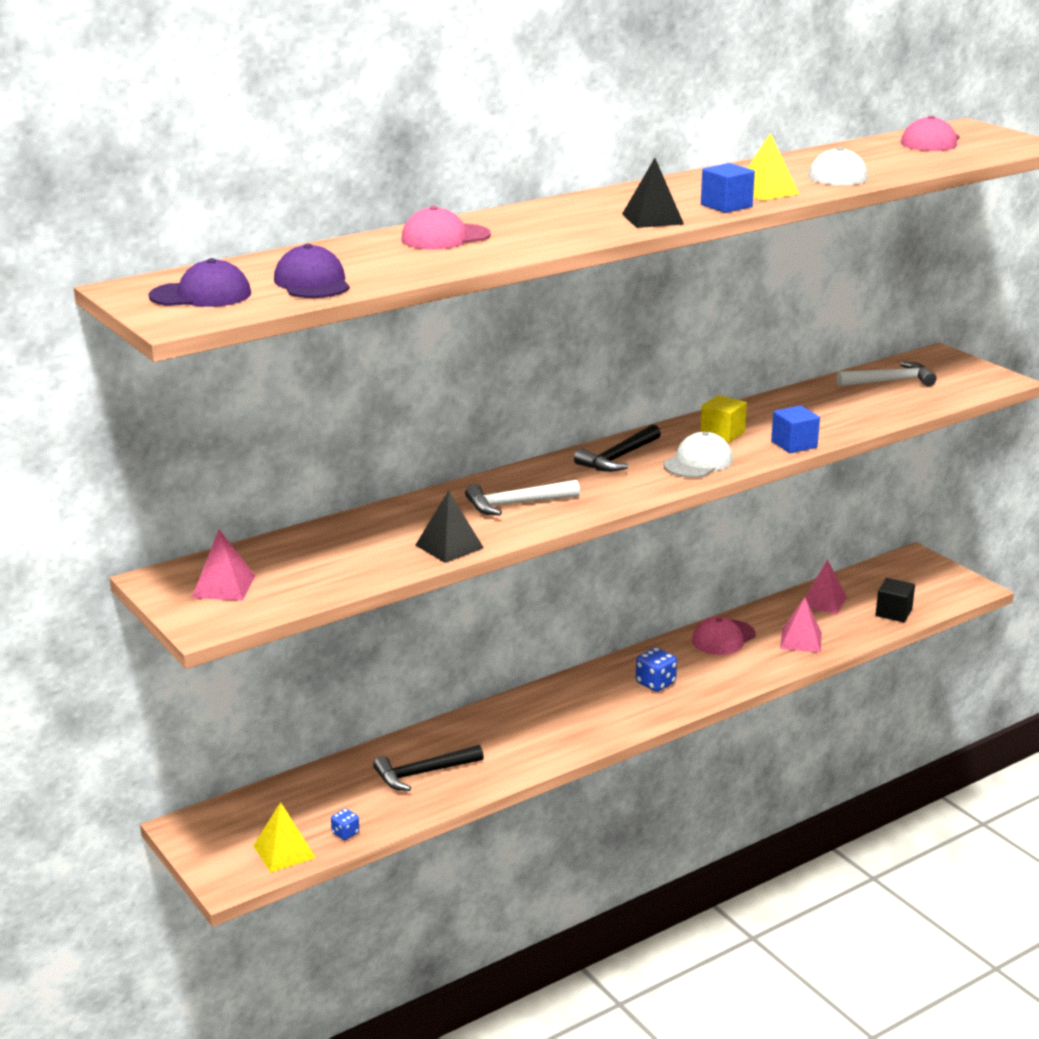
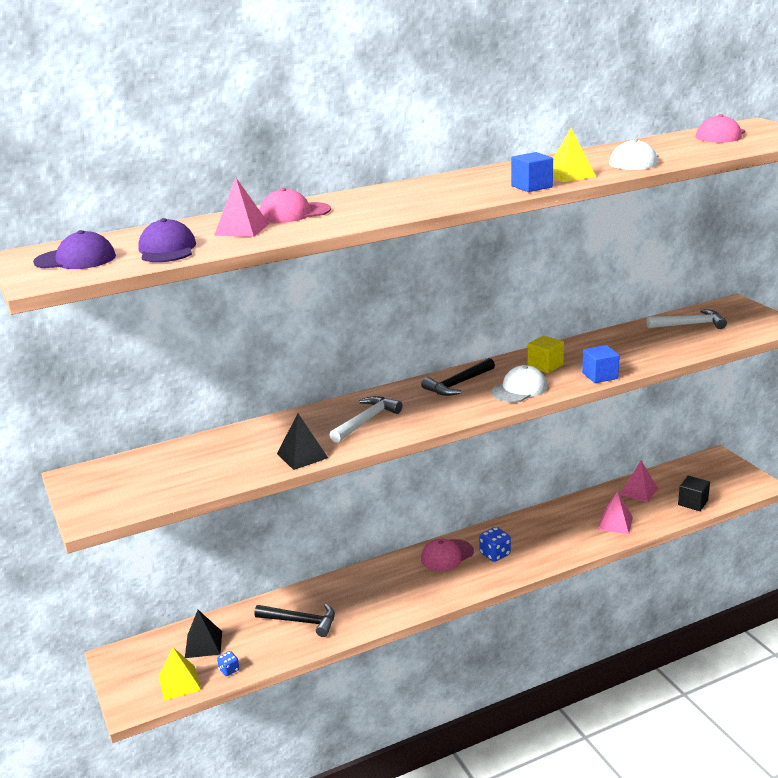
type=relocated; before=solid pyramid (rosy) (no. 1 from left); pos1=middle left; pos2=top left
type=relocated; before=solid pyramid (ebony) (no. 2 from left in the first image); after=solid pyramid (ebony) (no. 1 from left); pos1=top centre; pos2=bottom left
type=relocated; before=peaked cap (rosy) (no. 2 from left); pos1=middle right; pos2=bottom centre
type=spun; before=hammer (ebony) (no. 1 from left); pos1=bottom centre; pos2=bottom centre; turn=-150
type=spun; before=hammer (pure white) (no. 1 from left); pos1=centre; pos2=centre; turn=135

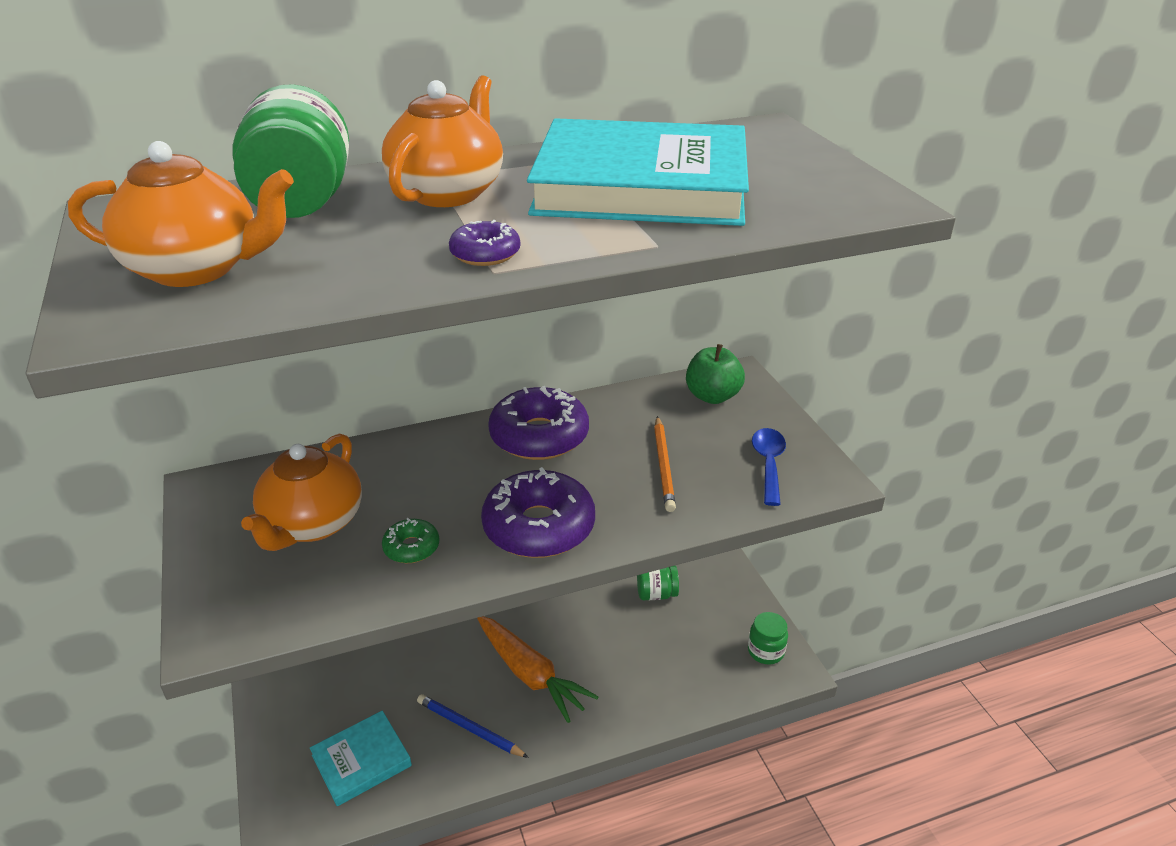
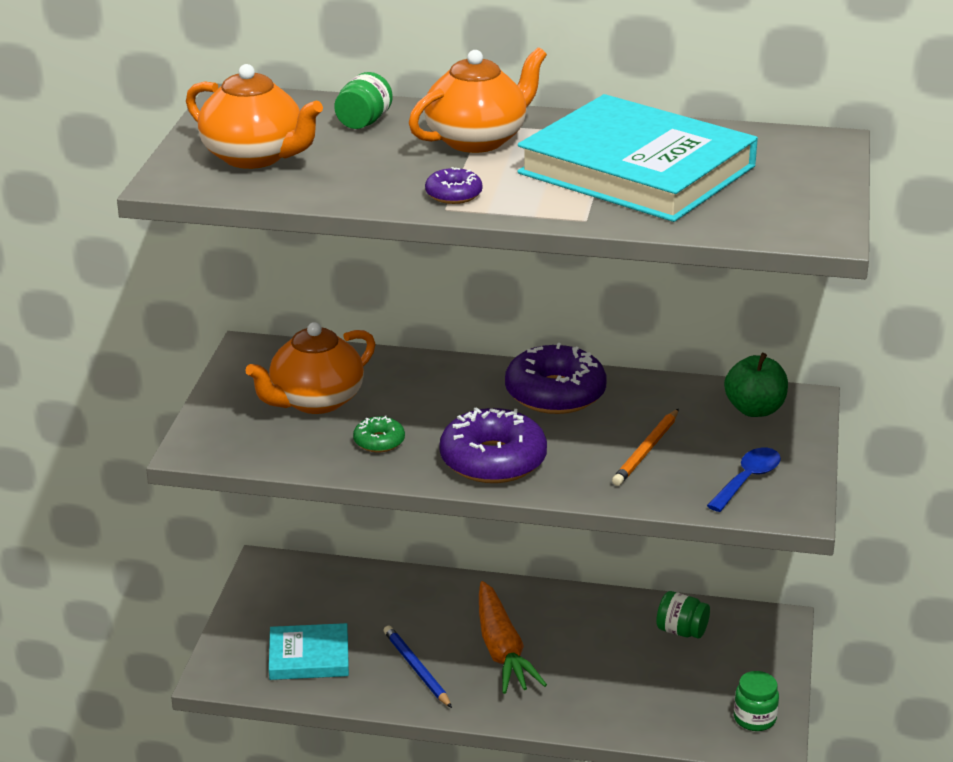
type=size; before=jar (leaf-green) (no. 1 from left); pos1=top left; pos2=top centre; scale=0.54

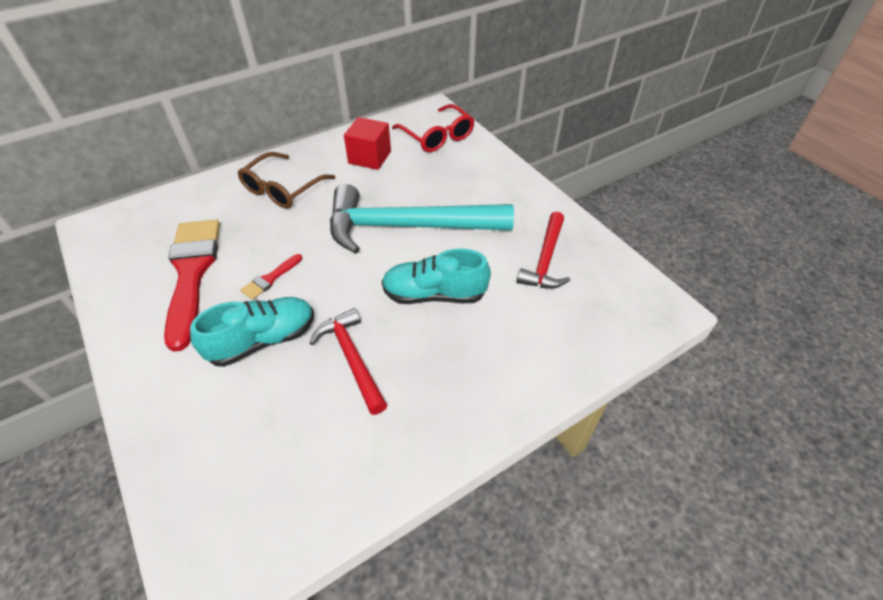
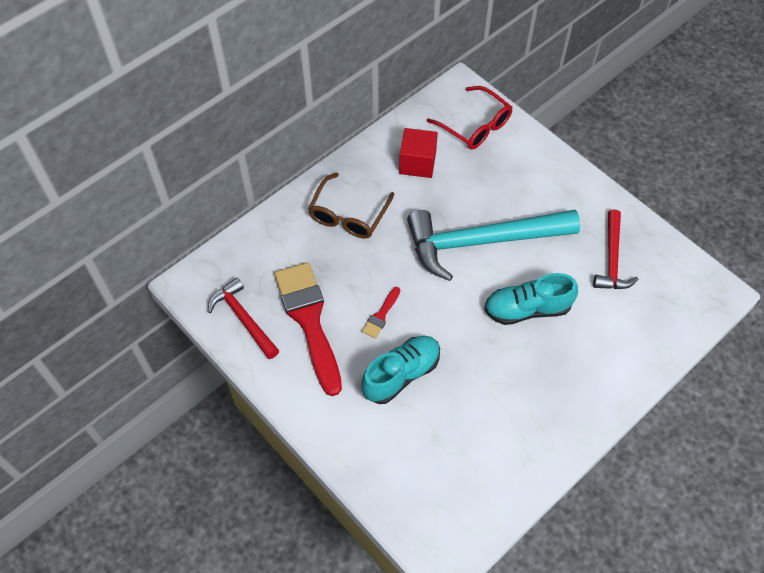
type=relocated; before=hammer (scarlet) (no. 1 from left); pos1=centre; pos2=middle left

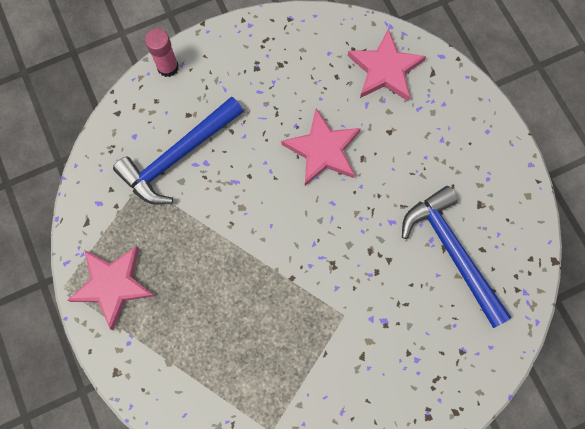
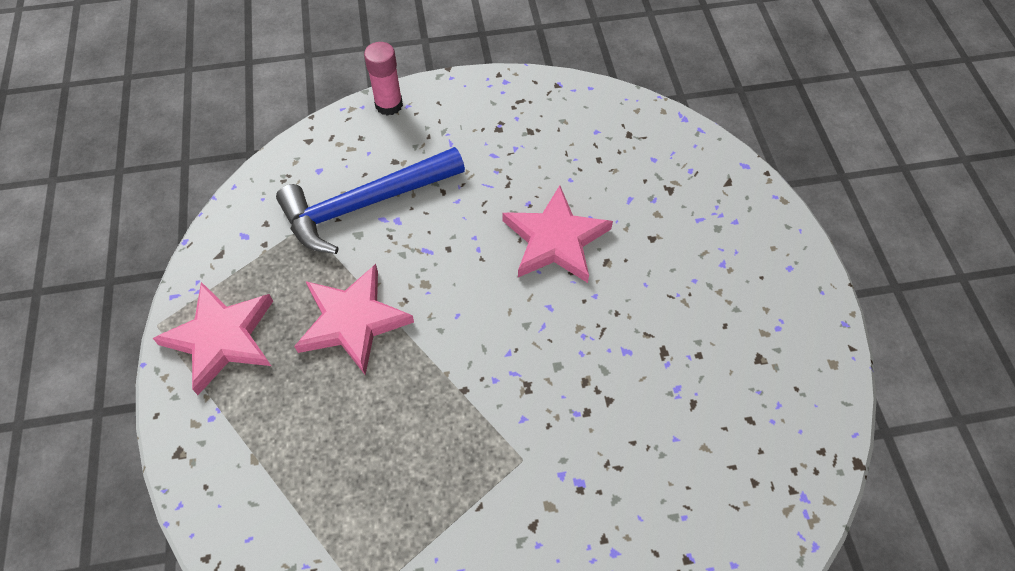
type=missing; before=hammer (cobalt) (no. 2 from left); pos1=middle right
type=relocated; before=star shape (rosy) (no. 3 from left in the first image); after=star shape (rosy) (no. 2 from left); pos1=top centre; pos2=centre

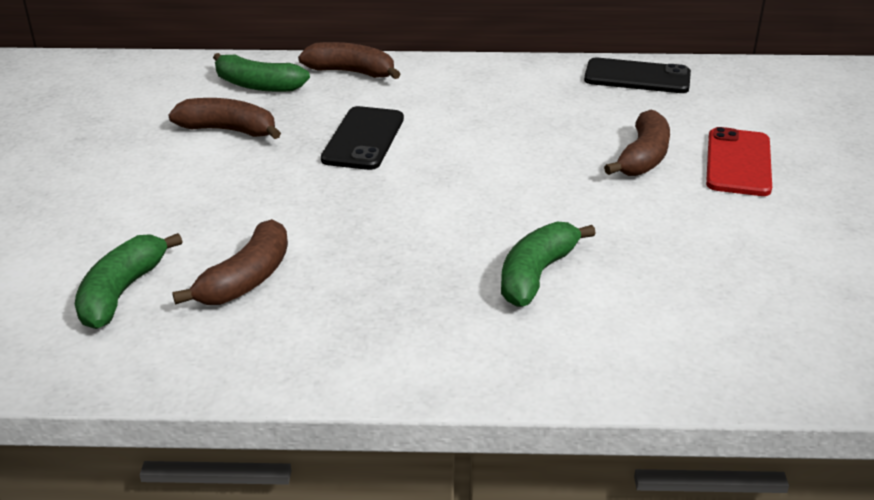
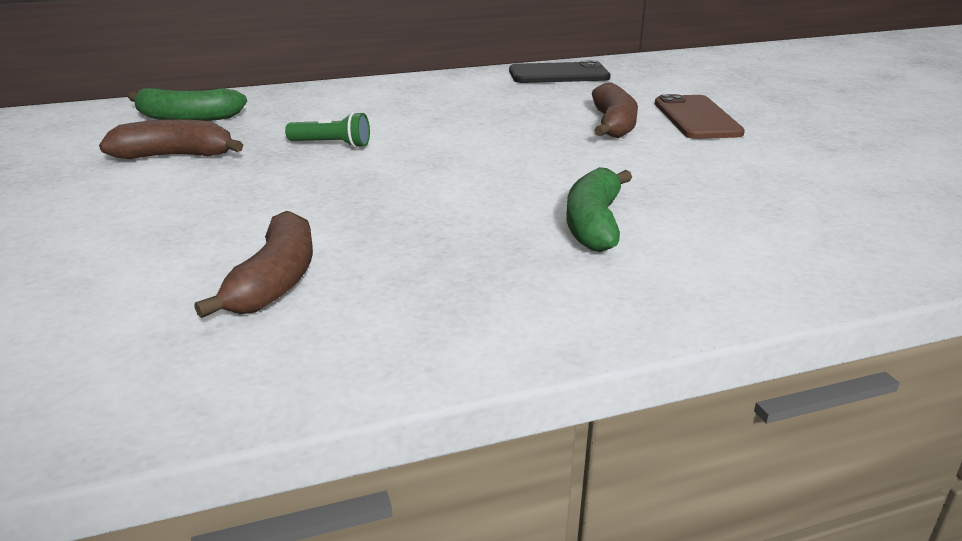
type=missing; before=banana fruit (leaf-green) (no. 1 from left); pos1=middle left
type=missing; before=banana fruit (russet) (no. 3 from left); pos1=top centre
type=exchanged; before=phone (ebony) (no. 1 from left); after=flashlight (leaf-green); pos1=top centre; pos2=top centre
type=colour; before=phone (scarlet); after=phone (russet); pos1=top right; pos2=top right

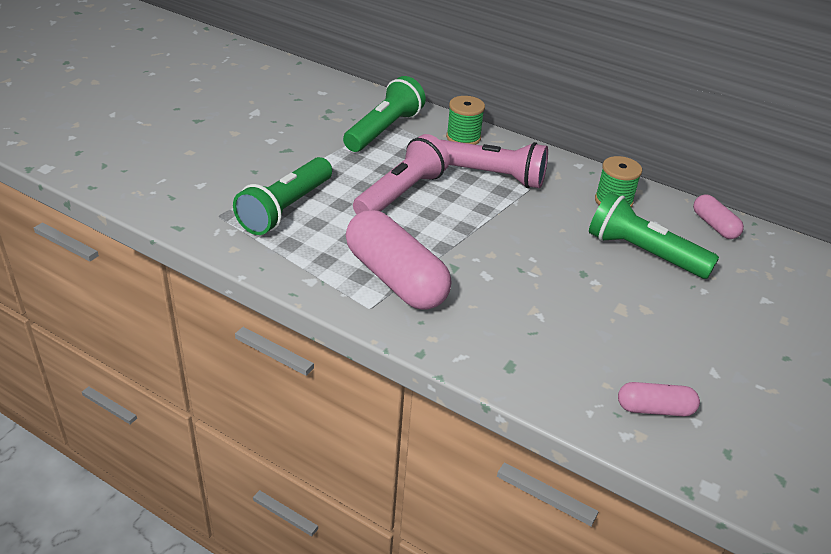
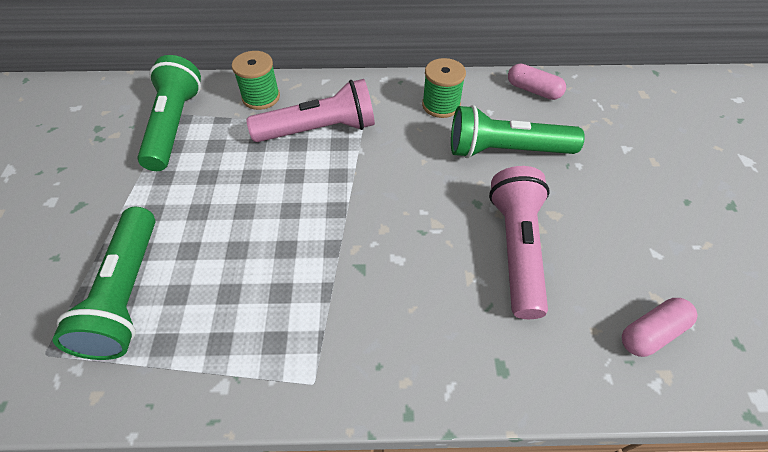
type=missing; before=pill shape (rosy) (no. 1 from left); pos1=centre
type=relocated; before=flashlight (rosy) (no. 1 from left in the first image); after=flashlight (rosy) (no. 2 from left); pos1=top centre; pos2=middle right

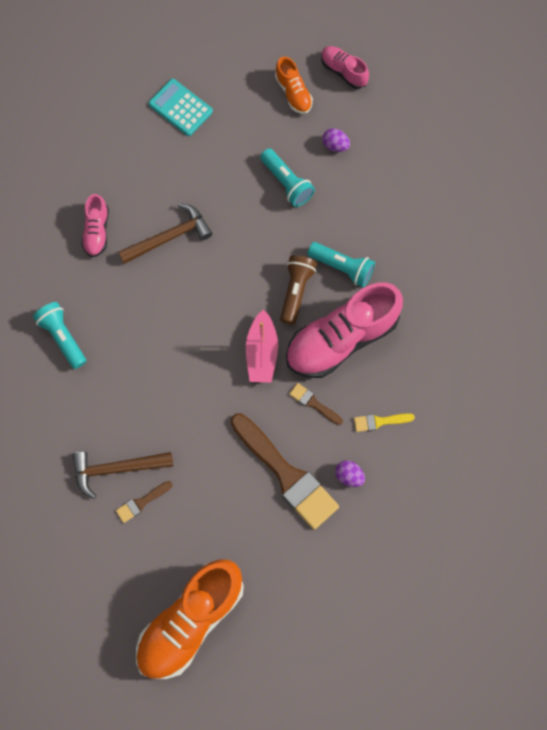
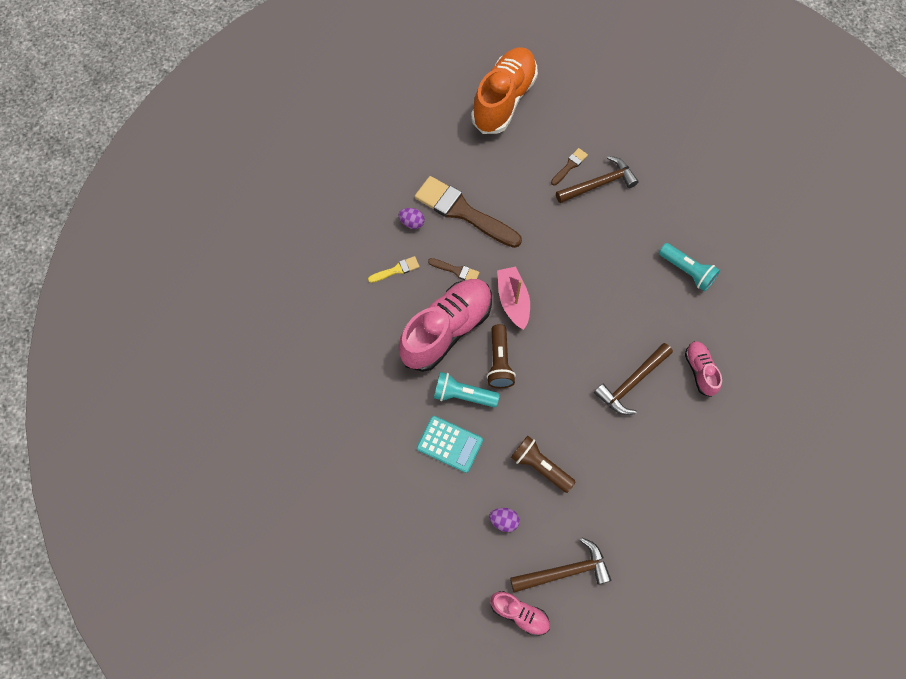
type=relocated; before=pocket calculator (teal); pos1=top left; pos2=centre
type=exchanged; before=lace-up shoe (orange-coloured) (no. 2 from left); after=hammer (russet) (no. 1 from left); pos1=top centre; pos2=bottom centre
type=colour; before=flashlight (teal) (no. 2 from left); after=flashlight (russet) (no. 2 from left); pos1=top centre; pos2=bottom centre

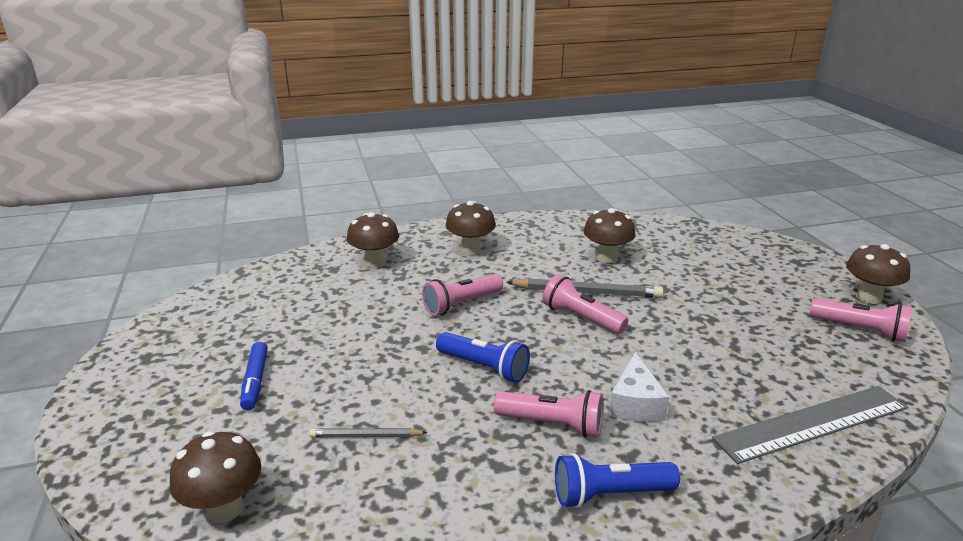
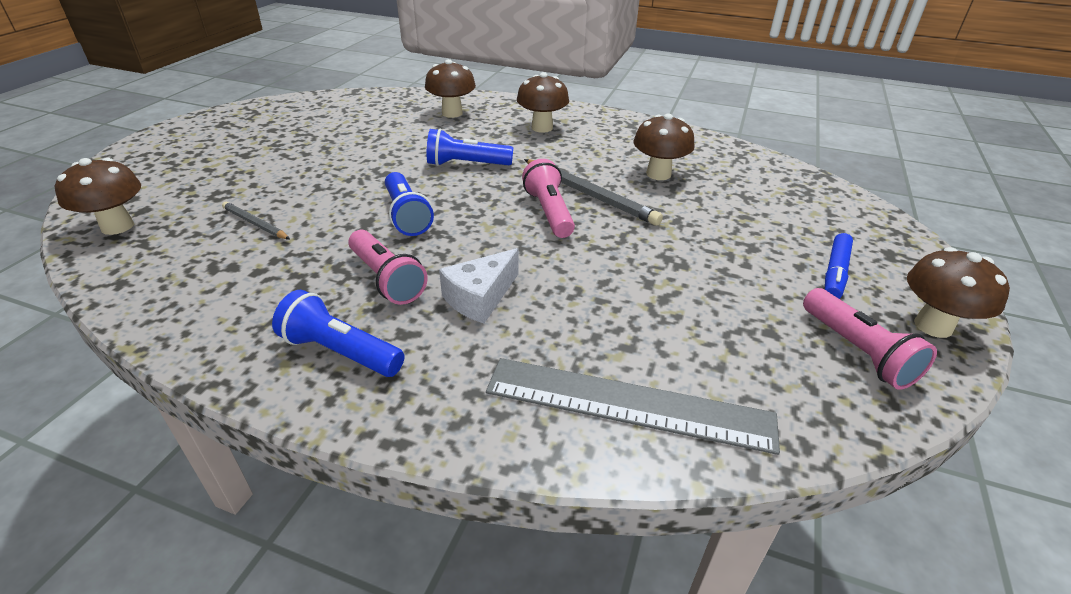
type=relocated; before=marker (cobalt); pos1=bottom left; pos2=middle right
type=colour; before=flashlight (rosy) (no. 1 from left); after=flashlight (cobalt) (no. 3 from left); pos1=centre; pos2=top centre

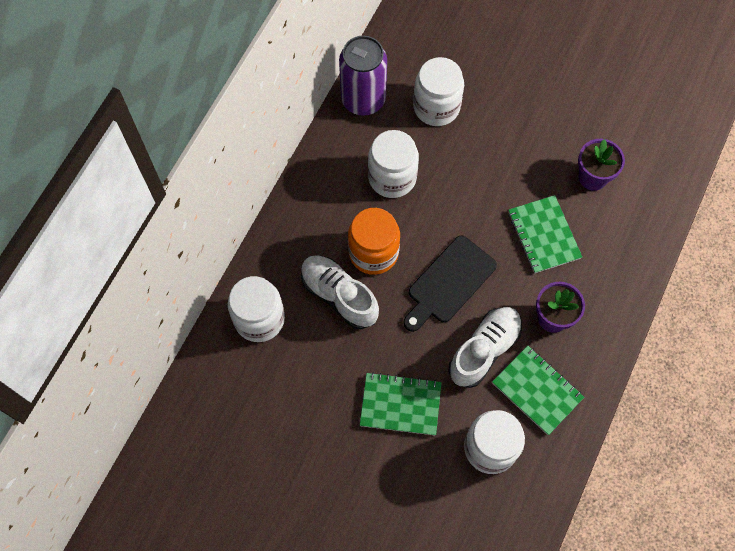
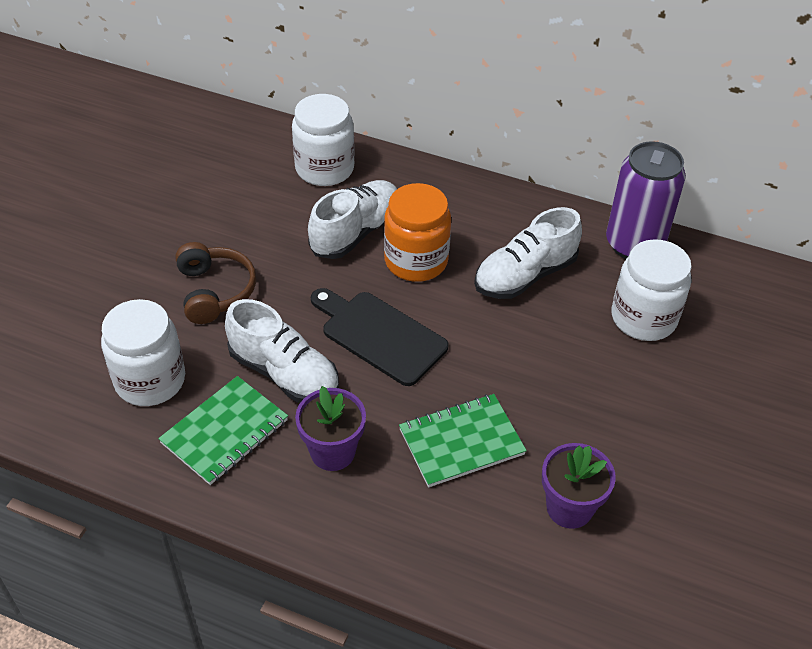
type=exchanged; before=exercise book (leaf-green) (no. 1 from left); after=headset (russet); pos1=bottom centre; pos2=middle left
type=exchanged; before=jar (pure white) (no. 2 from left); after=lace-up shoe (pure white) (no. 3 from left); pos1=top centre; pos2=centre

